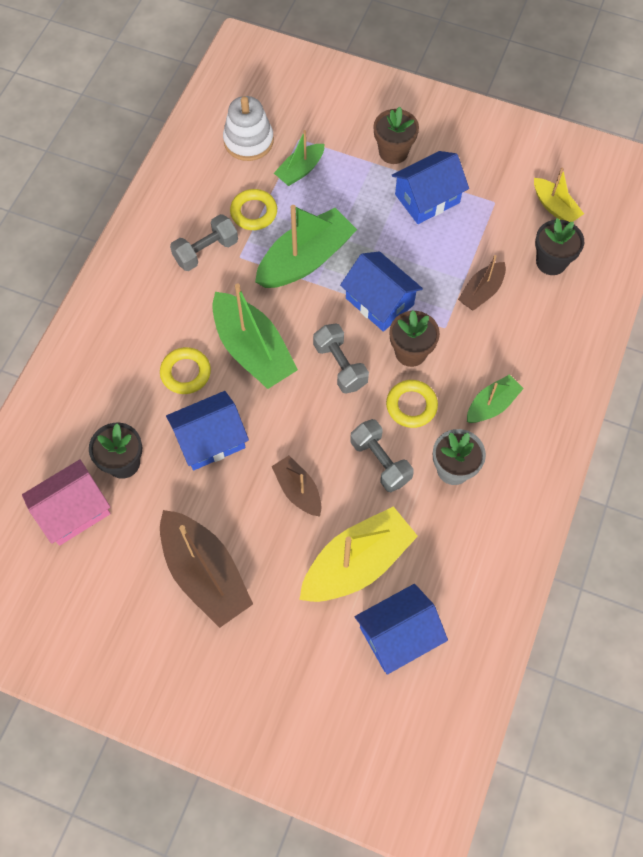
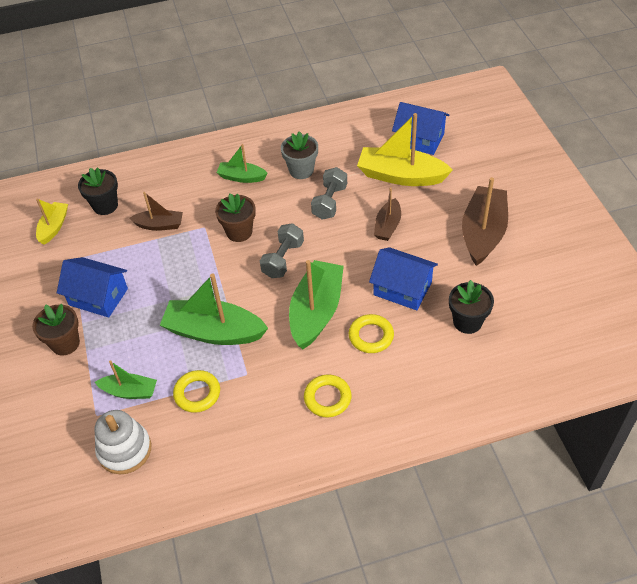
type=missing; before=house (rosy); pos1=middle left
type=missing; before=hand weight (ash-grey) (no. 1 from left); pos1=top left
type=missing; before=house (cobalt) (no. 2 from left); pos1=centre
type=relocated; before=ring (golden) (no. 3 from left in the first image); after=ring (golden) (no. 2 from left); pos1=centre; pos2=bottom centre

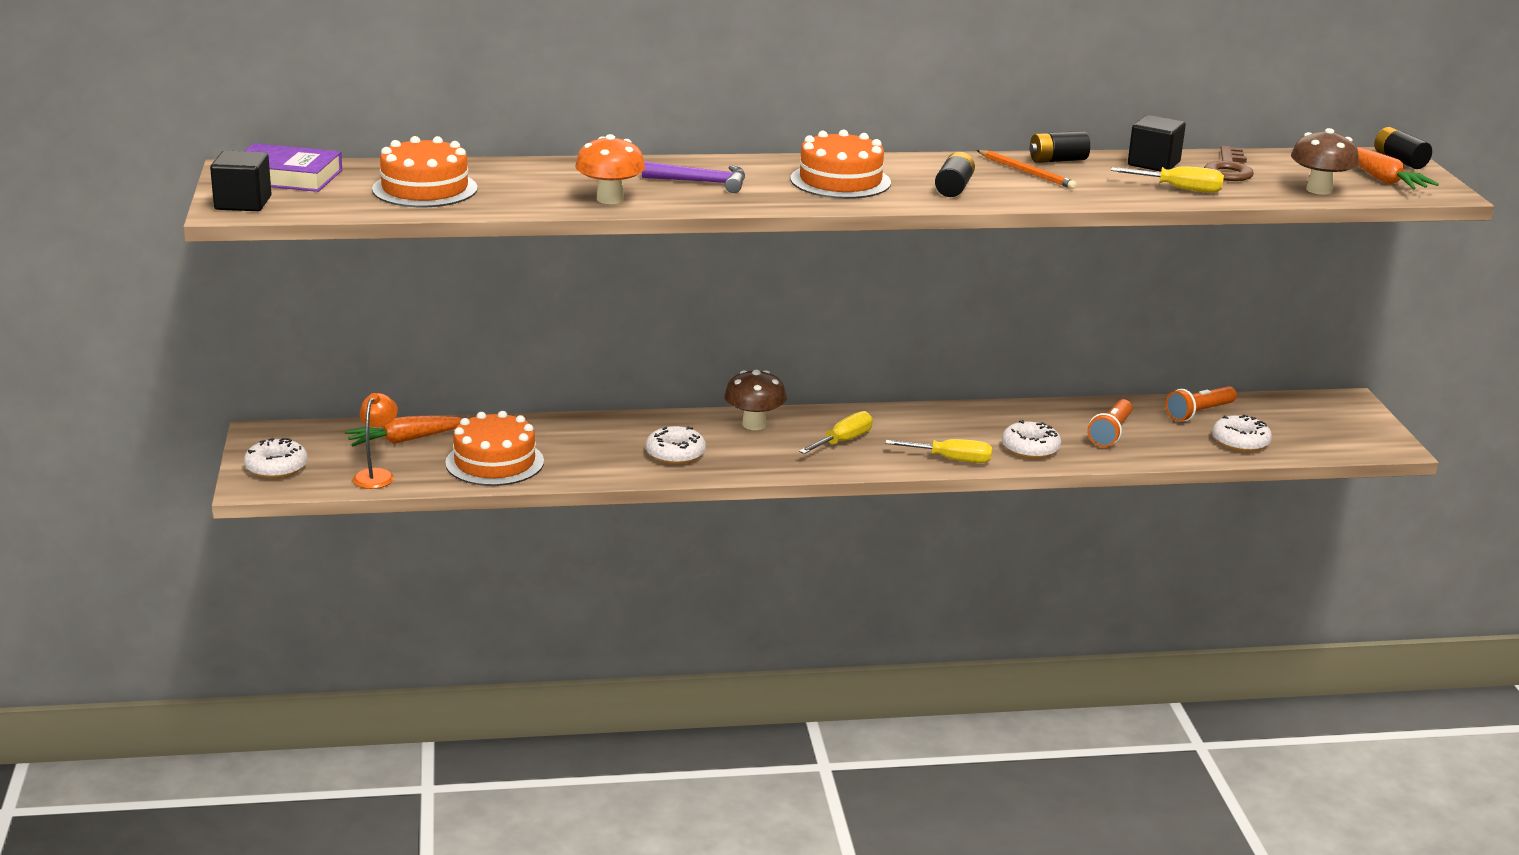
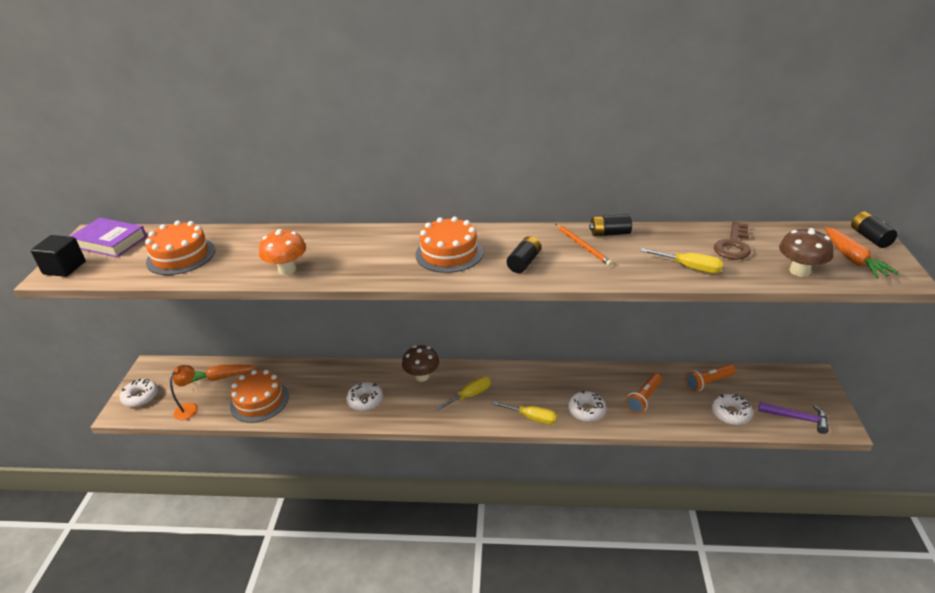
type=missing; before=cube (ebony) (no. 2 from left); pos1=top right
type=relocated; before=hammer (purple); pos1=top centre; pos2=bottom right

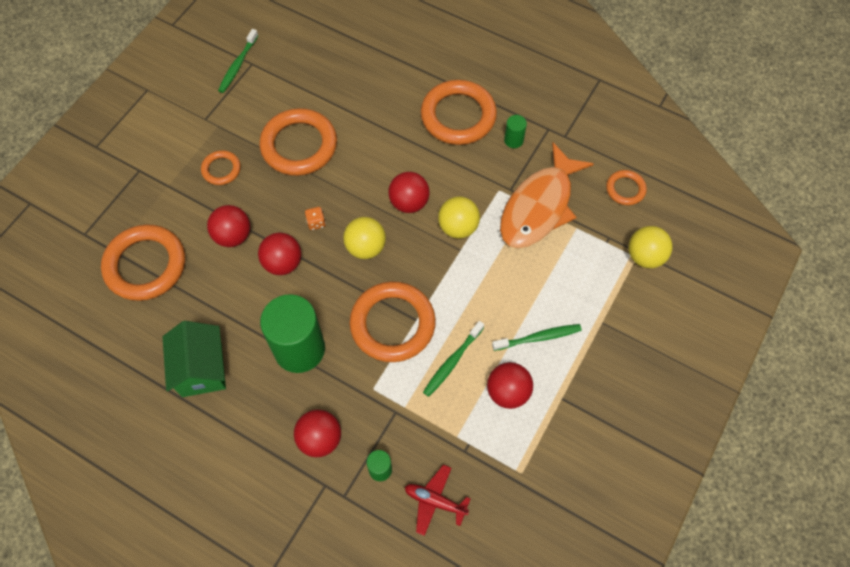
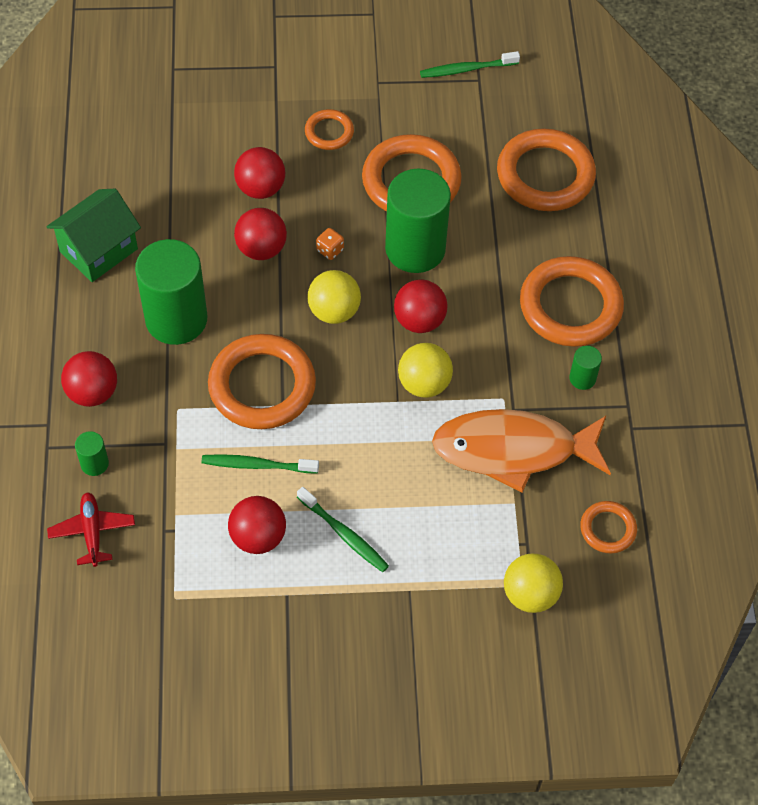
type=appeared; after=cylinder (leaf-green) (no. 3 from left); pos2=top centre
type=relocated; before=ring (orange-coloured) (no. 1 from left in the first image); after=ring (orange-coloured) (no. 4 from left); pos1=middle left; pos2=top right

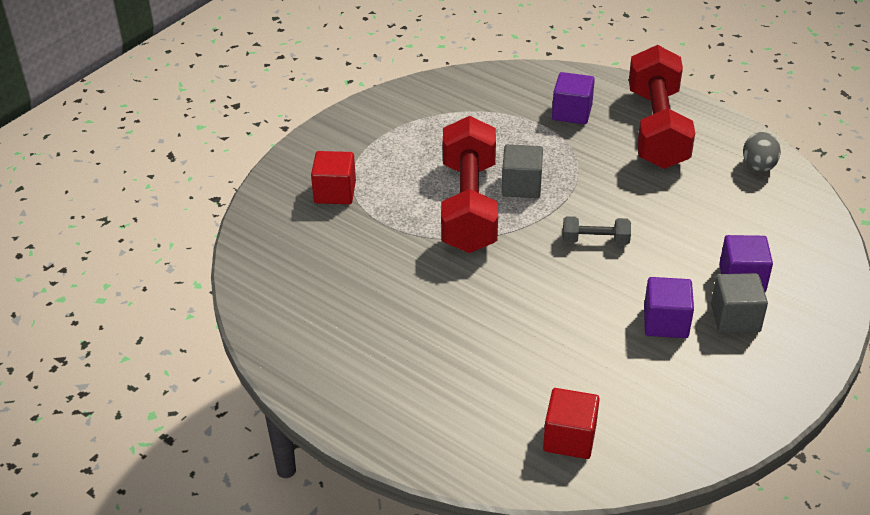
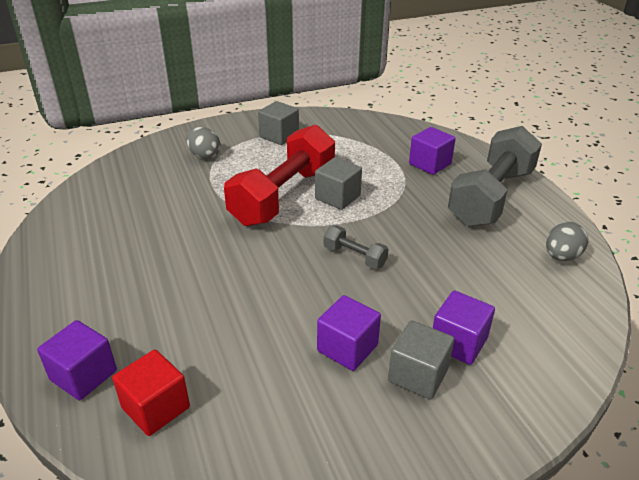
type=appeared; after=cube (purple) (no. 1 from left); pos2=bottom left
type=appeared; after=cube (ash-grey) (no. 1 from left); pos2=top centre
type=exchanged; before=cube (scarlet) (no. 1 from left); after=toy egg (ash-grey) (no. 1 from left); pos1=centre; pos2=top left
type=colour; before=hand weight (scarlet) (no. 2 from left); after=hand weight (ash-grey) (no. 2 from left); pos1=top right; pos2=middle right

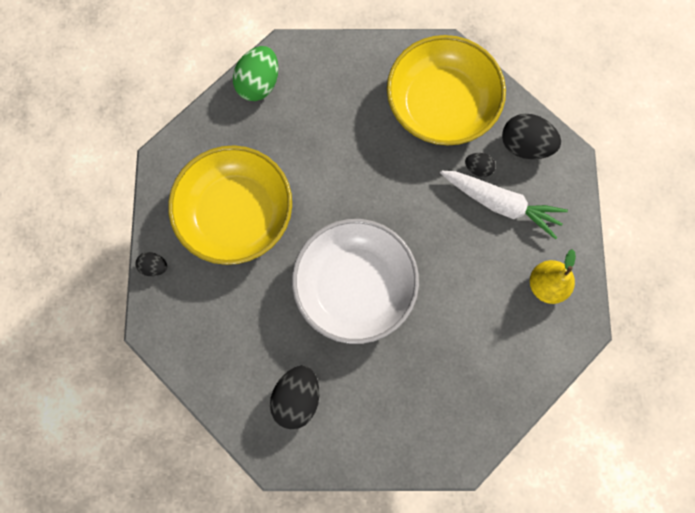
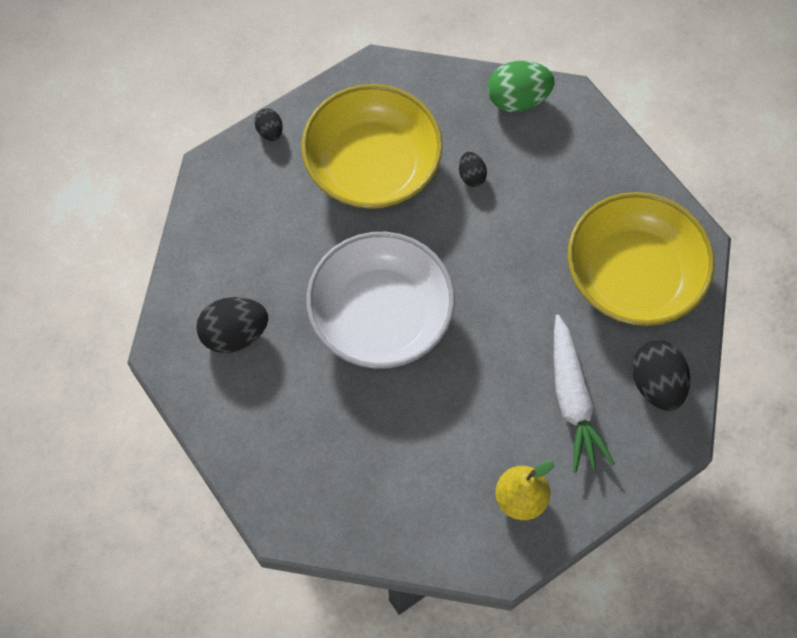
type=relocated; before=toy egg (ebony) (no. 3 from left); pos1=top right; pos2=top centre

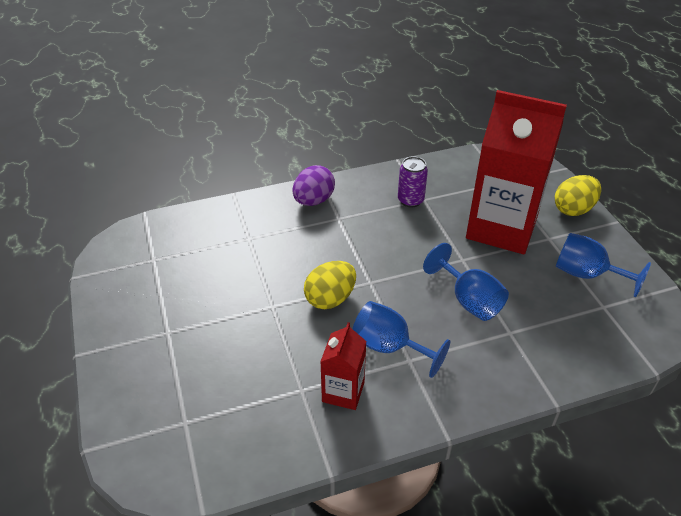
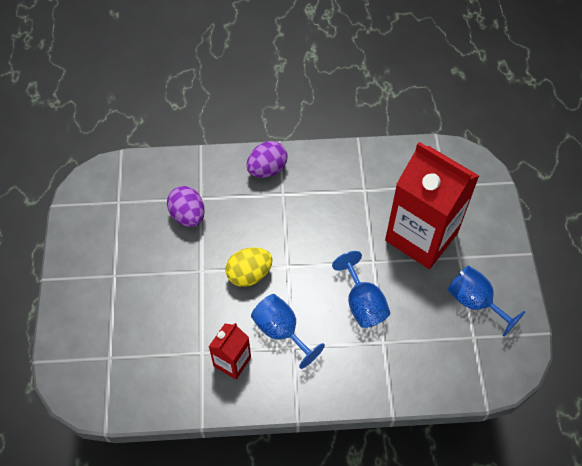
type=missing; before=tin (purple); pos1=centre
type=missing; before=toy egg (golden) (no. 2 from left); pos1=middle right
type=appeared; after=toy egg (purple) (no. 1 from left); pos2=middle left

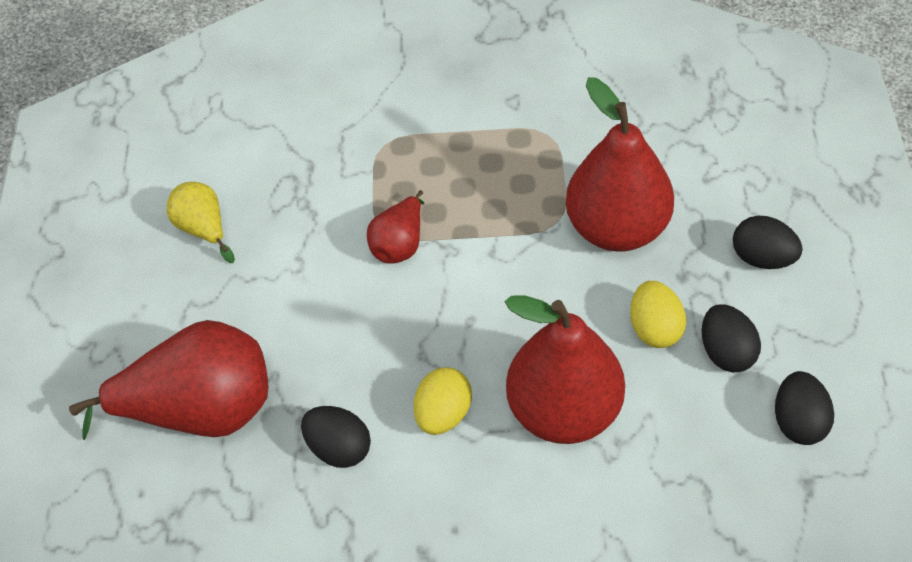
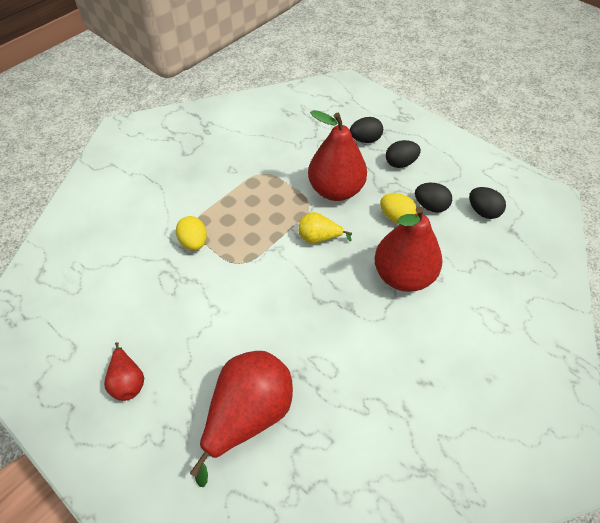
type=relocated; before=toy pear (golden); pos1=middle left; pos2=centre
type=relocated; before=toy egg (ebony) (no. 1 from left); pos1=bottom centre; pos2=top centre
type=relocated; before=toy pear (scarlet) (no. 2 from left in the first image); after=toy pear (scarlet) (no. 1 from left); pos1=centre; pos2=bottom left
type=relocated; before=toy egg (golden) (no. 1 from left); pos1=bottom centre; pos2=middle left

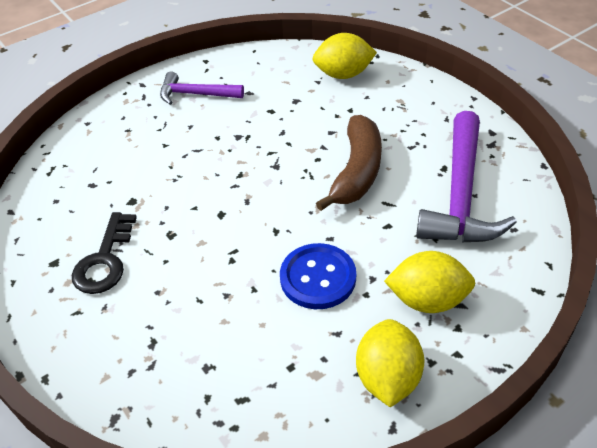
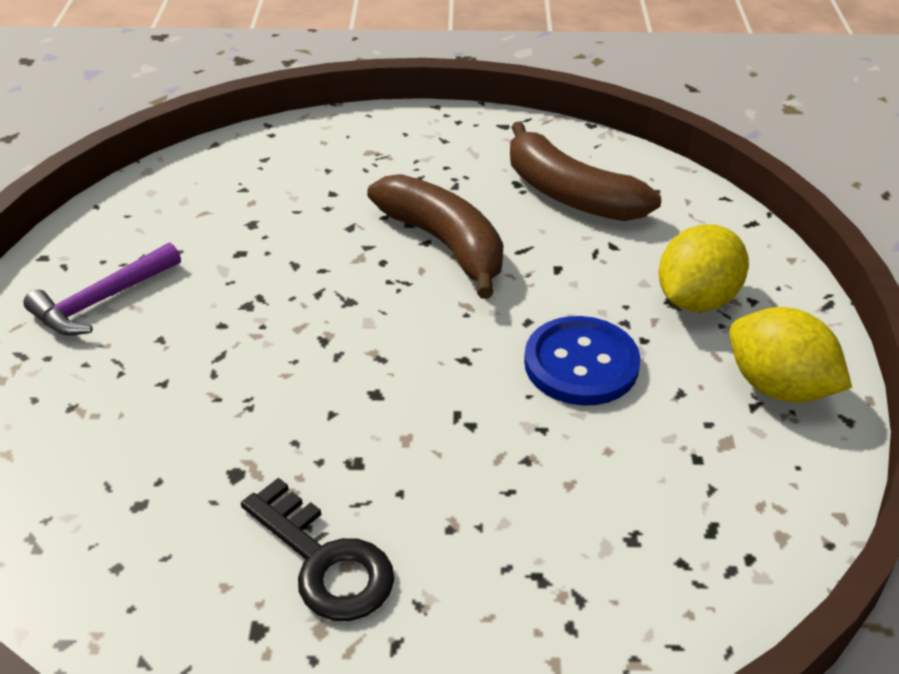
type=missing; before=toy lemon (golden) (no. 1 from left); pos1=top centre
type=exchanged; before=hammer (purple) (no. 2 from left); after=banana fruit (russet) (no. 2 from left); pos1=middle right; pos2=top centre

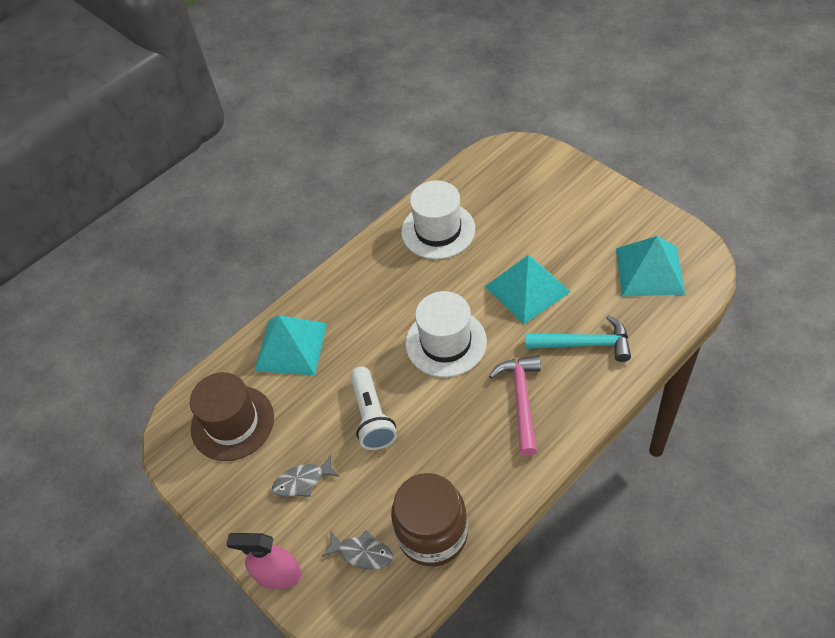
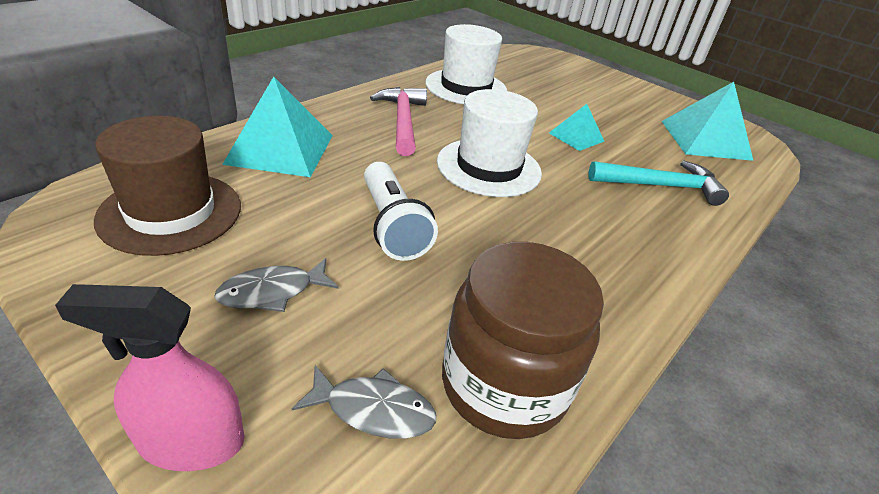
type=relocated; before=hammer (rosy); pos1=centre; pos2=top centre
type=size; before=solid pyramid (teal) (no. 2 from left); pos1=centre; pos2=top centre; scale=0.56

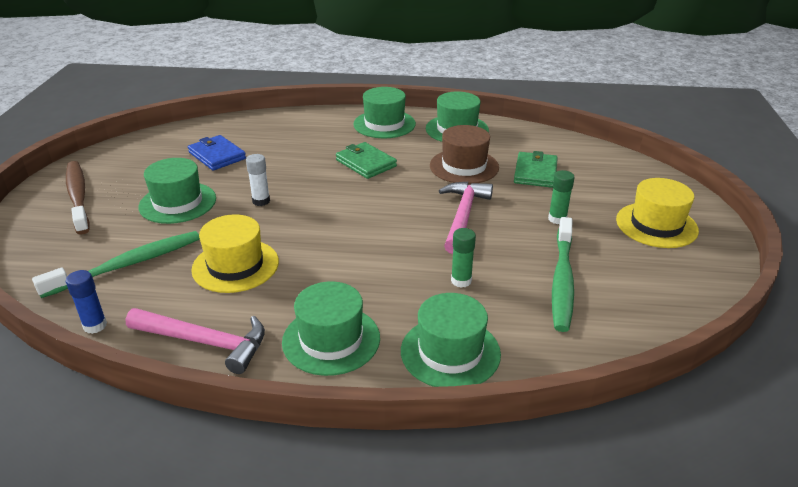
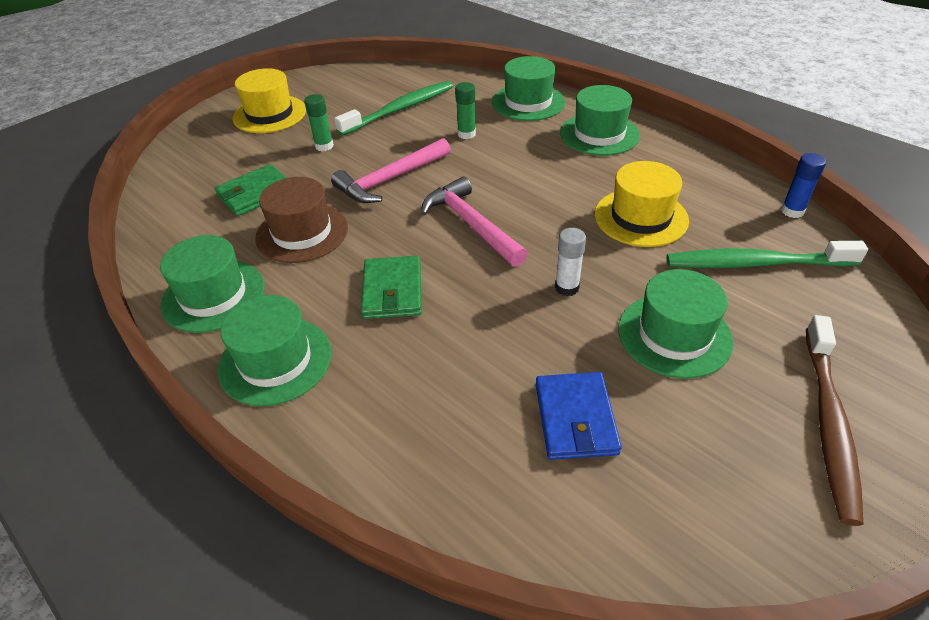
type=relocated; before=hammer (rosy) (no. 1 from left in the first image); after=hammer (rosy) (no. 2 from left); pos1=bottom left; pos2=centre

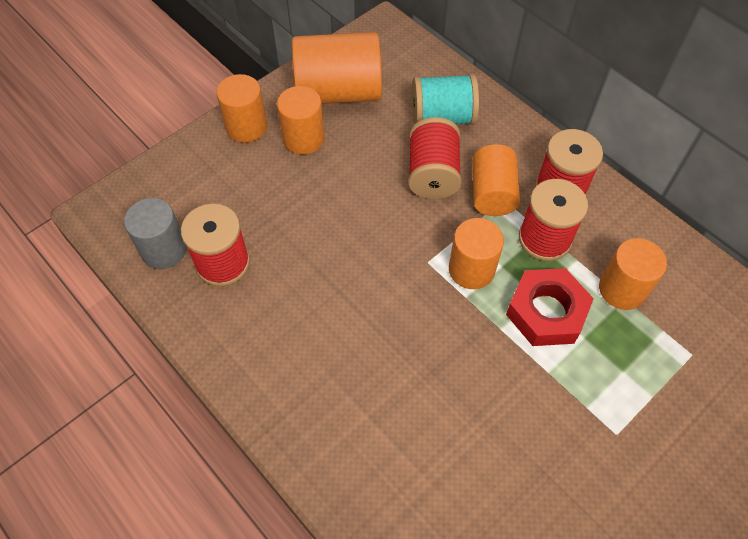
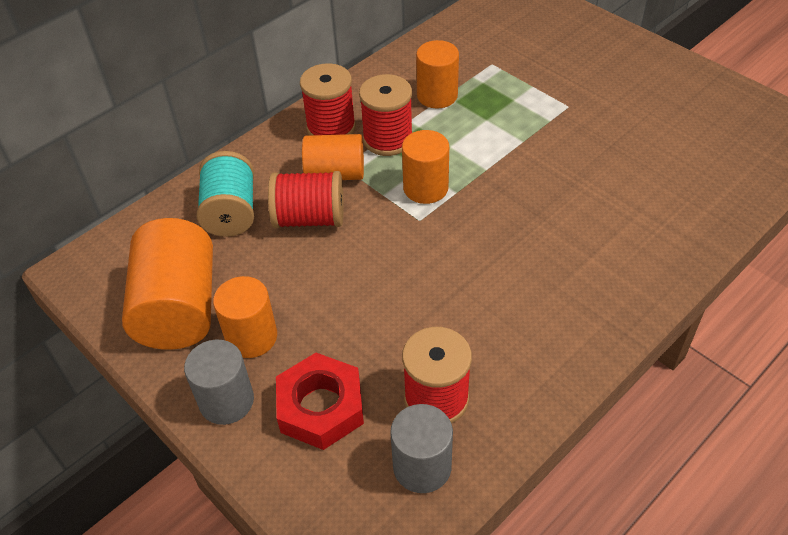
type=relocated; before=hex nut (scarlet); pos1=middle right; pos2=bottom centre
type=colour; before=cylinder (orange-coloured) (no. 1 from left); after=cylinder (ash-grey) (no. 1 from left); pos1=top left; pos2=bottom left

